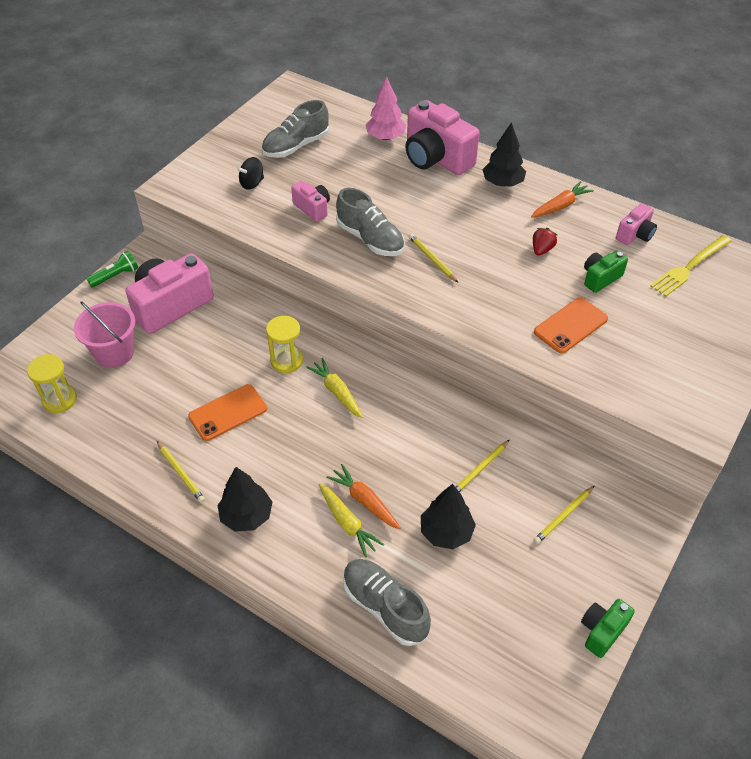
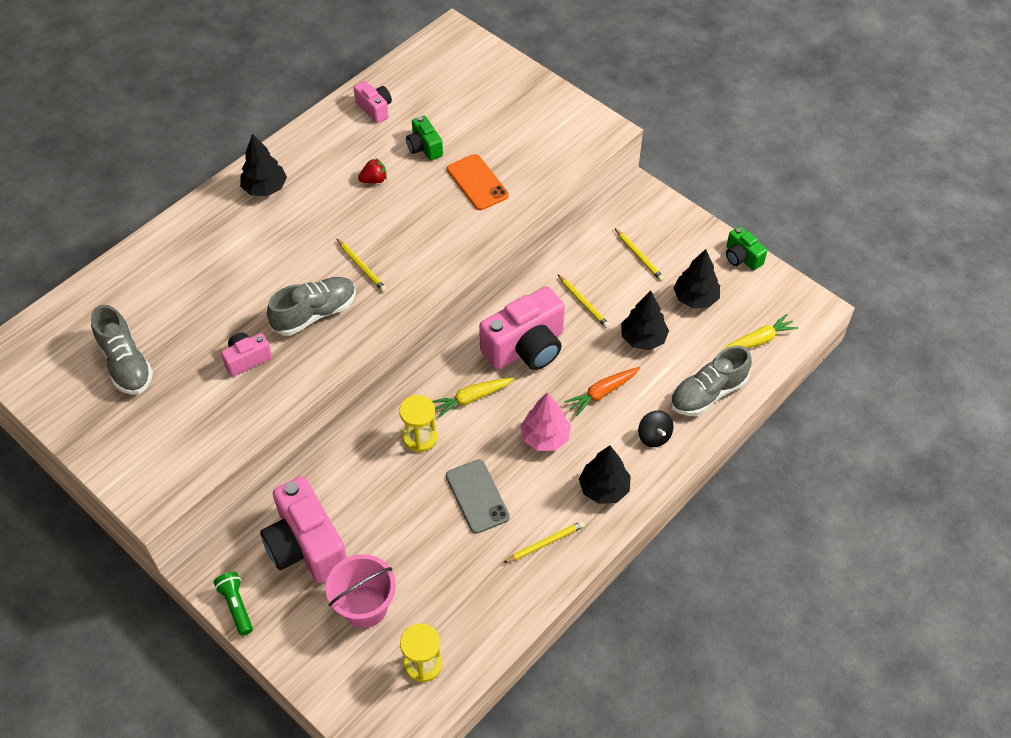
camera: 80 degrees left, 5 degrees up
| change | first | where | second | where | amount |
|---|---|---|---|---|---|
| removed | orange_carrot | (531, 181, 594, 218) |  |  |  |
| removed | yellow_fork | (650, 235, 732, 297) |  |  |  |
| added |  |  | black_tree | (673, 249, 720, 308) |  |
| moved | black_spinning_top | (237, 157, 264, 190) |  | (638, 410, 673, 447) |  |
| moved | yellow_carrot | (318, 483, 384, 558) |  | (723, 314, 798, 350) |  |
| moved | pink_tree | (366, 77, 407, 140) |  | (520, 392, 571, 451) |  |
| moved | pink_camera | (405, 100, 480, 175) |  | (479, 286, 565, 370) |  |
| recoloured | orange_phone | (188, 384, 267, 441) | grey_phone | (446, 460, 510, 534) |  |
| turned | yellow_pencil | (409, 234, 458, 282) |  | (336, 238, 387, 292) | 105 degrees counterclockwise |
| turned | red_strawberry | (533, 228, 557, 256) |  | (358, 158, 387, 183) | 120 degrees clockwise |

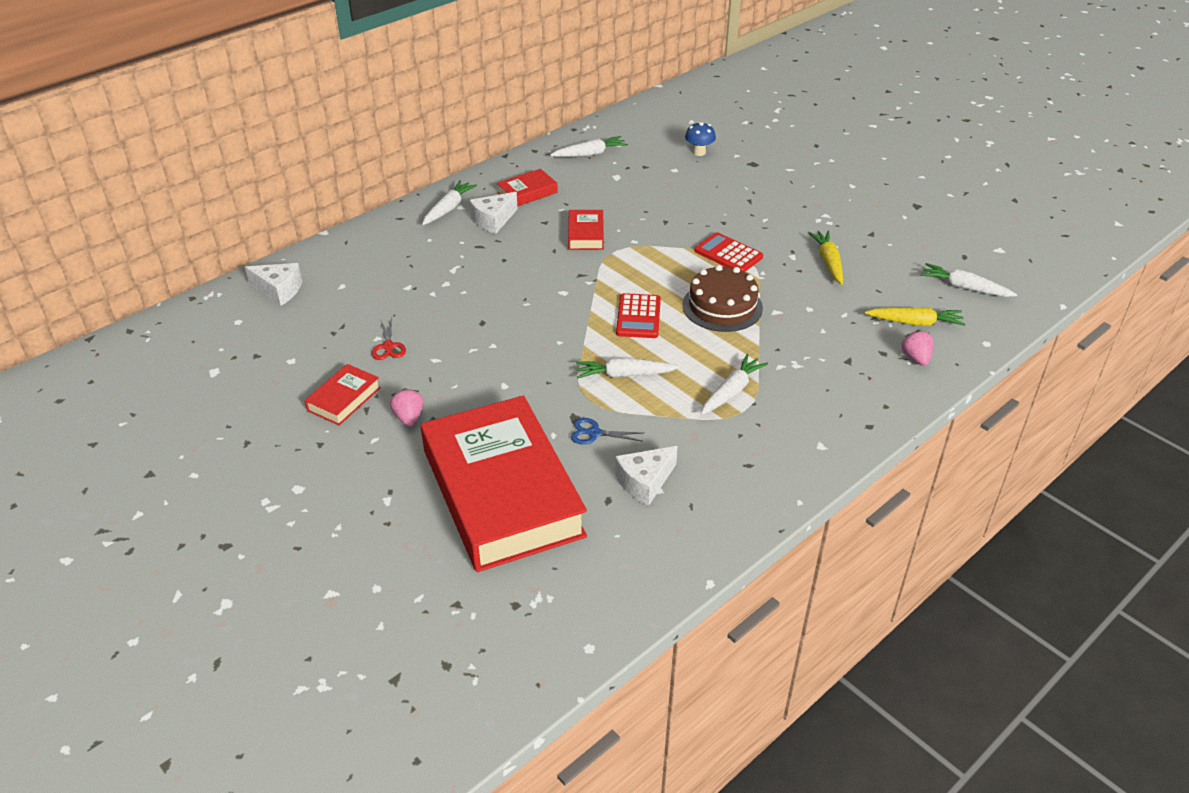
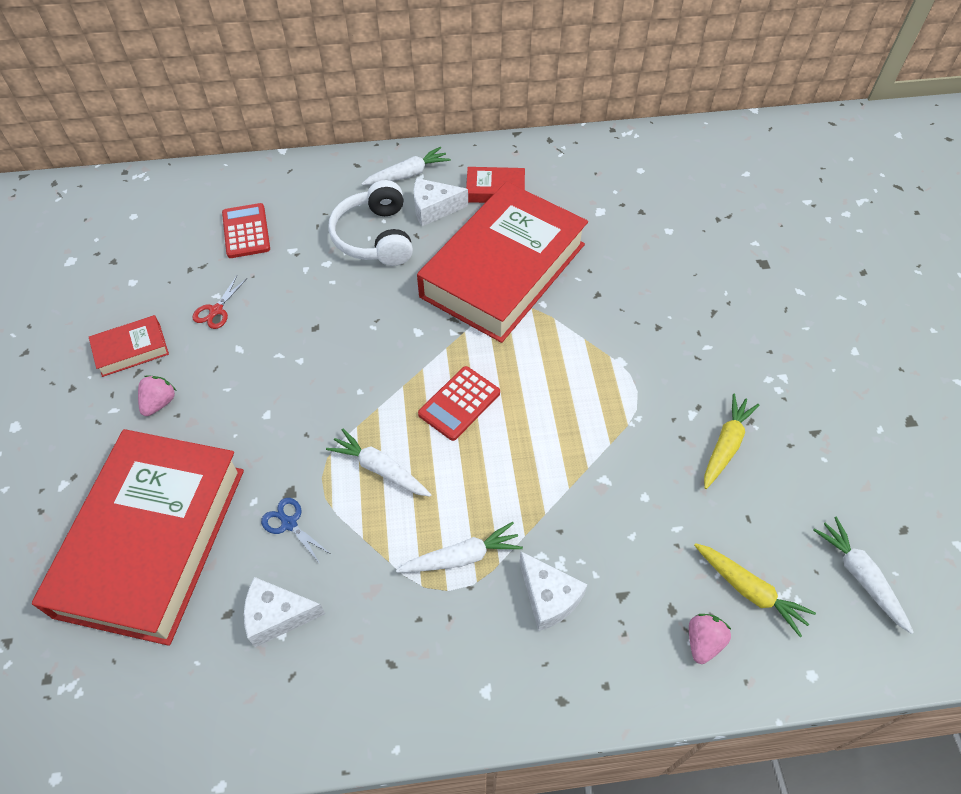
camera: 35 degrees right, 15 degrees up
| change | first | where | second | where | amount |
|---|---|---|---|---|---|
| removed | white_carrot | (550, 136, 628, 157) |  |  |  |
| removed | brown_cake | (683, 265, 763, 332) |  |  |  |
| removed | blue_mushroom | (685, 122, 716, 156) |  |  |  |
| added |  |  | white_headphones | (328, 180, 413, 266) |  |
| moved | white_cheese | (245, 263, 302, 306) |  | (519, 552, 587, 631) |  |
| moved | red_calculator | (694, 232, 763, 272) |  | (222, 203, 270, 258) |  |
| resized | red_book | (568, 210, 604, 250) |  | (417, 182, 588, 343) | x2.47 |

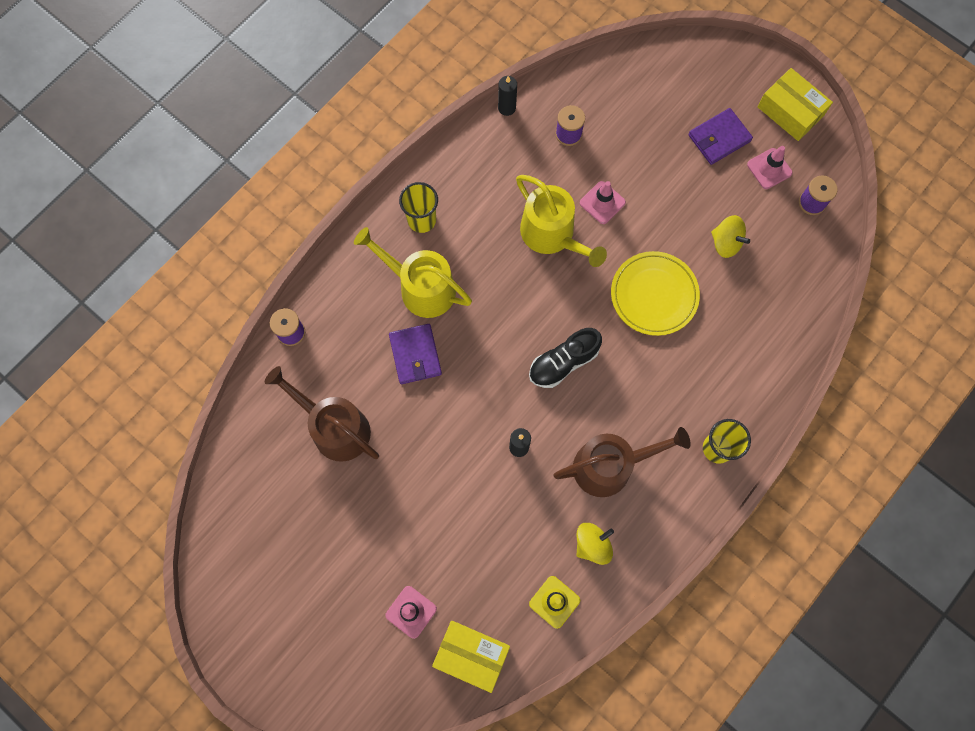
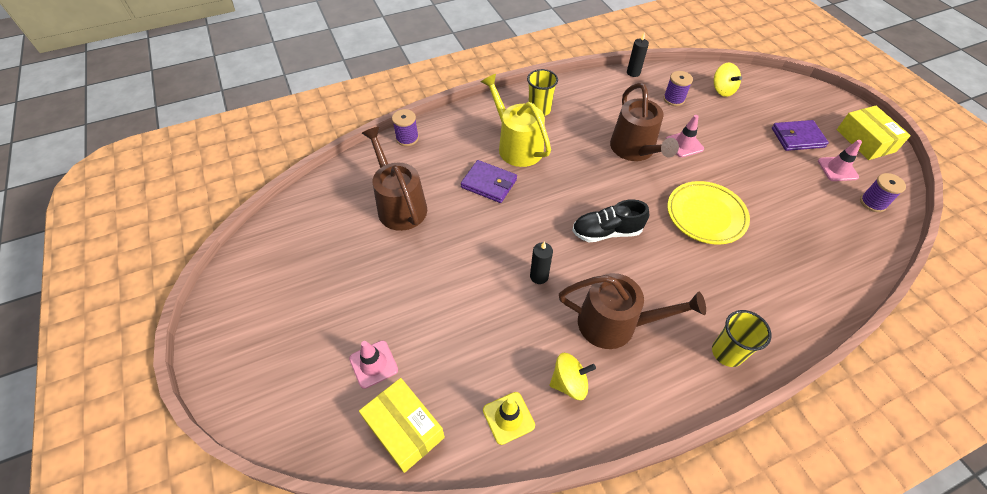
camera: 25 degrees right, 20 degrees down
| change | first | where | second | where | amount |
|---|---|---|---|---|---|
| moved | yellow_spinning_top | (711, 215, 750, 258) |  | (714, 63, 742, 97) |  |
| recoloured | yellow_watering_can | (516, 175, 607, 267) | brown_watering_can | (610, 83, 679, 161) |  |
| turned | purple_wallet | (389, 324, 442, 384) |  | (461, 160, 517, 203) | 75 degrees counterclockwise |

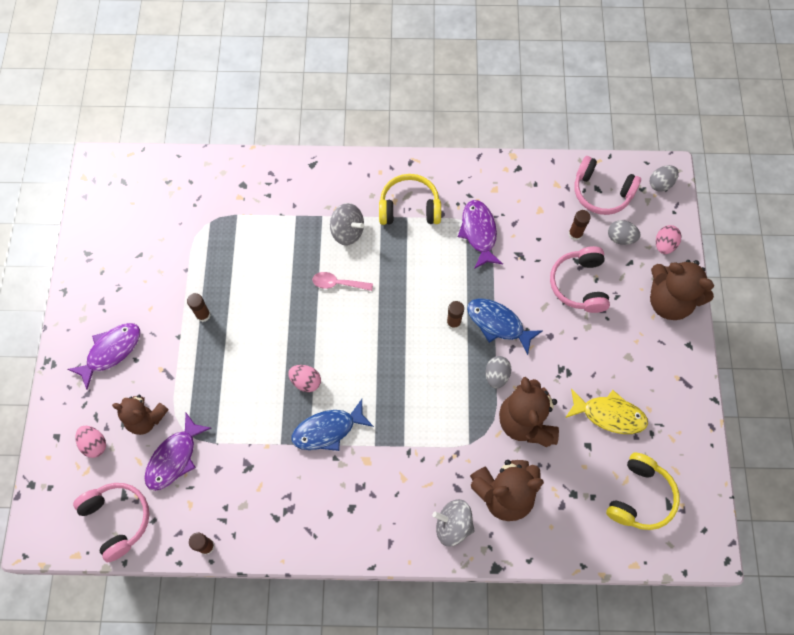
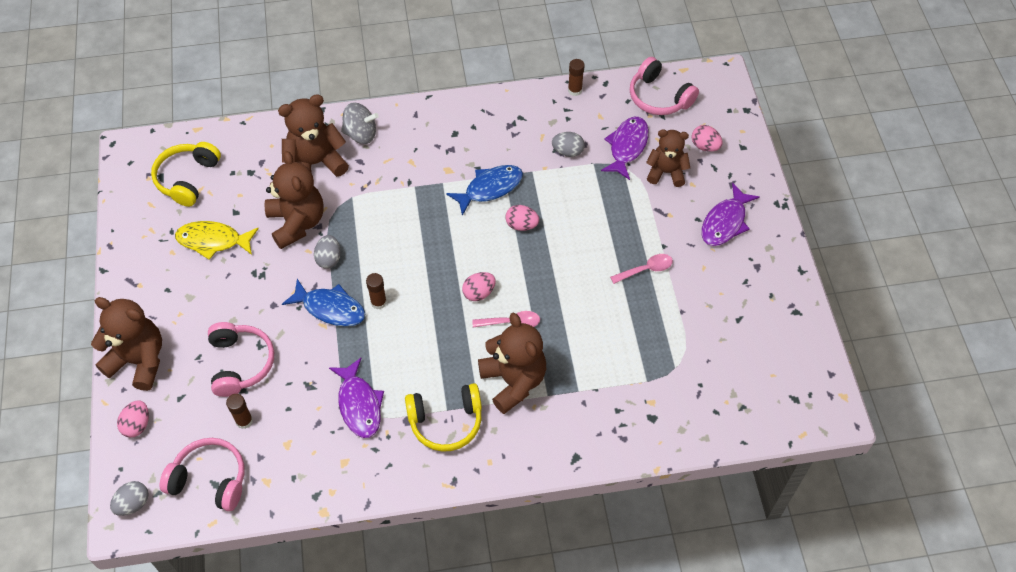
camera: 170 degrees right, 10 degrees down
| change | first | where | second | where | amount |
|---|---|---|---|---|---|
| added |  |  | pink_egg | (462, 272, 496, 301) |  |
| moved | grey_egg | (608, 220, 641, 245) |  | (552, 132, 585, 157) |  |
| replaced | brown_glue_stick | (187, 293, 211, 322) | pink_spoon | (610, 254, 673, 284) |  |
| replaced | grey_spinning_top | (330, 203, 364, 246) | brown_teddy_bear | (478, 313, 546, 414) |  |

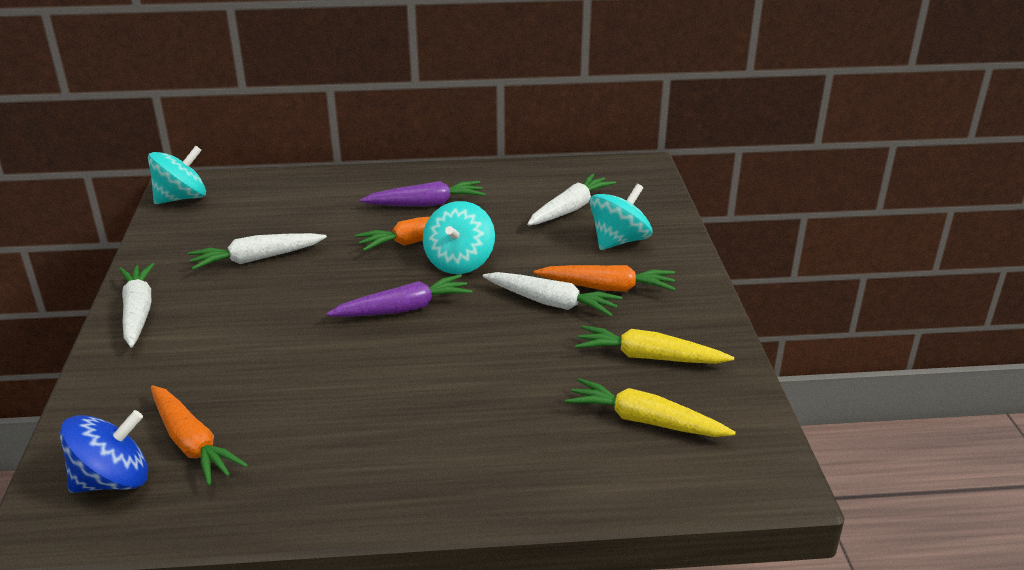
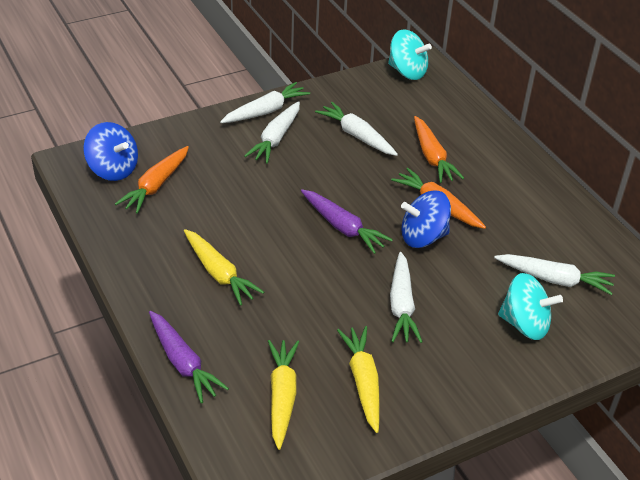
camera: 65 degrees right, 10 degrees up
| change | first | where | second | where | amount |
|---|---|---|---|---|---|
| added |  |  | yellow_carrot | (184, 229, 264, 306) |  |
| added |  |  | white_carrot | (244, 101, 300, 163) |  |
| moved | purple_carrot | (360, 181, 485, 207) |  | (149, 311, 229, 404) |  |
| moved | orange_carrot | (534, 265, 676, 292) |  | (414, 116, 464, 183) |  |
| recoloured | turquoise_spinning_top | (423, 201, 495, 274) | blue_spinning_top | (401, 191, 451, 248) |  |

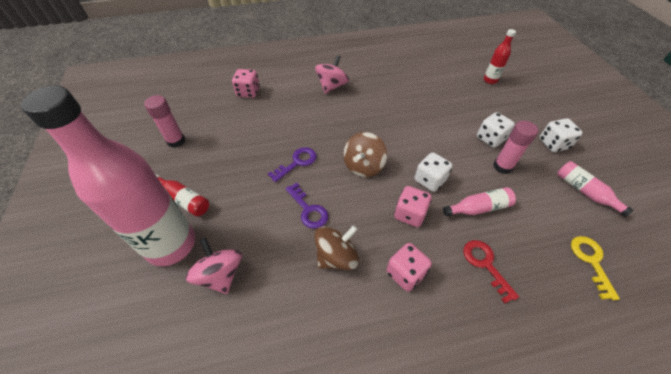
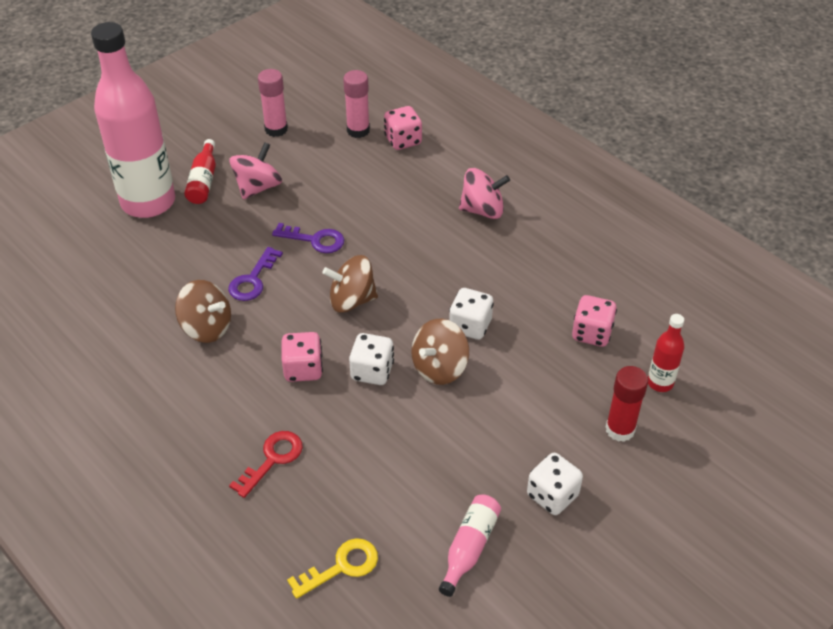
camera: 60 degrees right, 5 degrees down
| change | first | where | second | where | amount |
|---|---|---|---|---|---|
| removed | pink_bottle | (443, 187, 516, 216) |  |  |  |
| added |  |  | brown_spinning_top | (412, 319, 469, 385) |  |
| added |  |  | red_glue_stick | (606, 366, 648, 442) |  |
| moved | pink_spinning_top | (185, 238, 242, 294) |  | (229, 142, 282, 200) |  |
| moved | pink_dice | (387, 243, 432, 291) |  | (572, 295, 617, 347) |  |
| moved | white_dice | (477, 112, 515, 148) |  | (449, 288, 494, 340) |  |
| moved | pink_glue_stick | (493, 121, 538, 174) |  | (343, 70, 370, 138) |  |

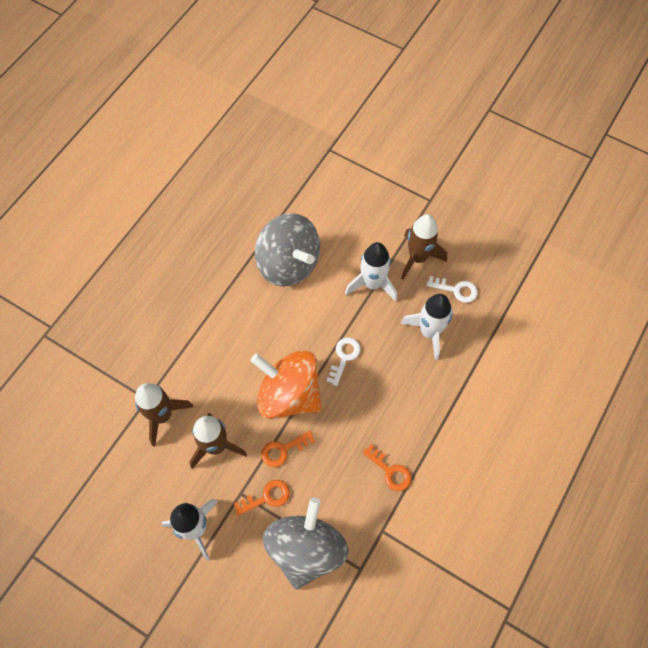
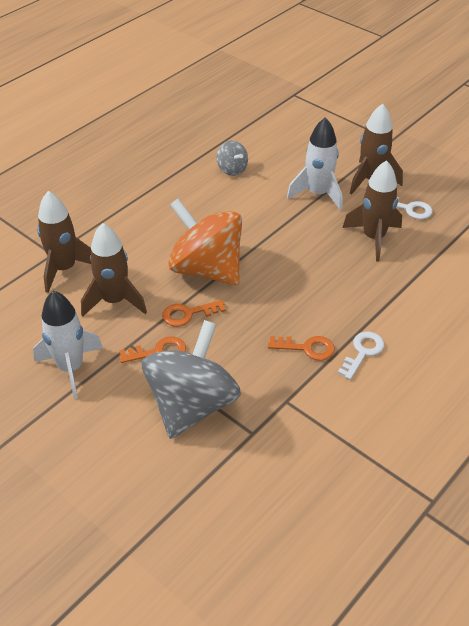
camera: 10 degrees right, 20 degrees down
| change | first | where | second | where | amount |
|---|---|---|---|---|---|
| moved | white_key | (326, 337, 360, 386) |  | (338, 332, 384, 380) |  |
| recoloured | white_rocket | (401, 294, 453, 361) | brown_rocket | (342, 160, 402, 262) |  |
| turned | orange_key | (363, 444, 412, 491) |  | (268, 336, 335, 361) | 45 degrees counterclockwise |
| resized | grey_spinning_top | (255, 213, 320, 287) |  | (217, 141, 248, 176) | x0.45 |

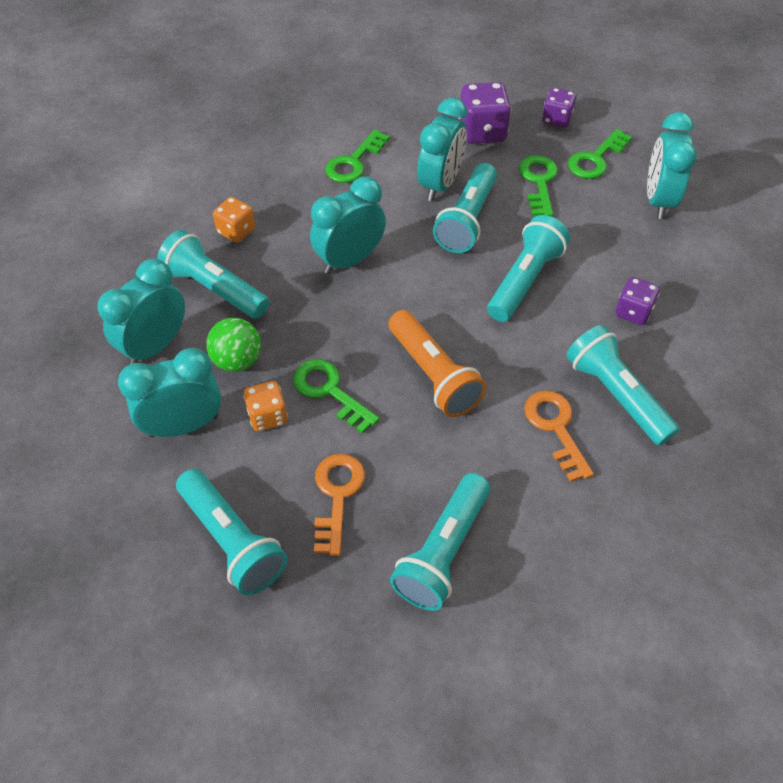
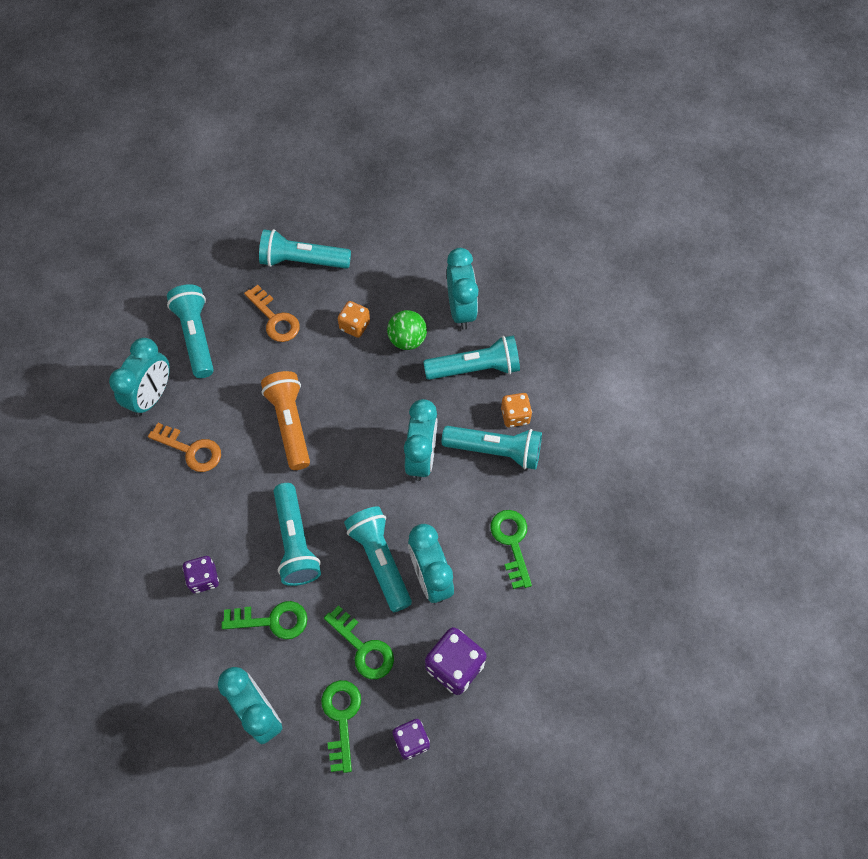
camera: 135 degrees right, 10 degrees up
| change | first | where | second | where | amount |
|---|---|---|---|---|---|
| moved | turquoise_clock | (118, 348, 221, 437) |  | (109, 338, 170, 417) |  |
| moved | green_key | (293, 360, 380, 434) |  | (222, 601, 308, 639) |  |
| moved | turquoise_flashlight | (566, 325, 680, 446) |  | (442, 426, 542, 470) |  |
| turned | orange_flashlight | (389, 310, 486, 417) |  | (261, 371, 310, 470) | 60 degrees clockwise |

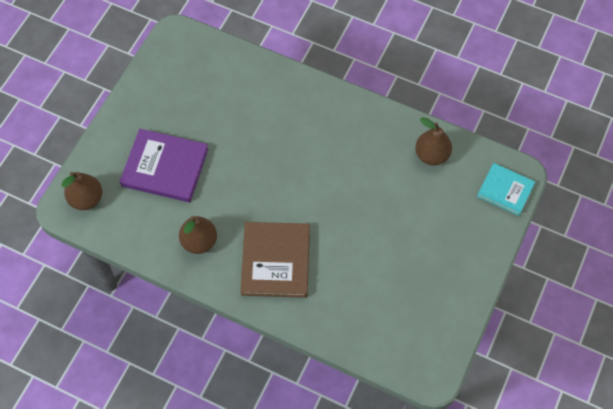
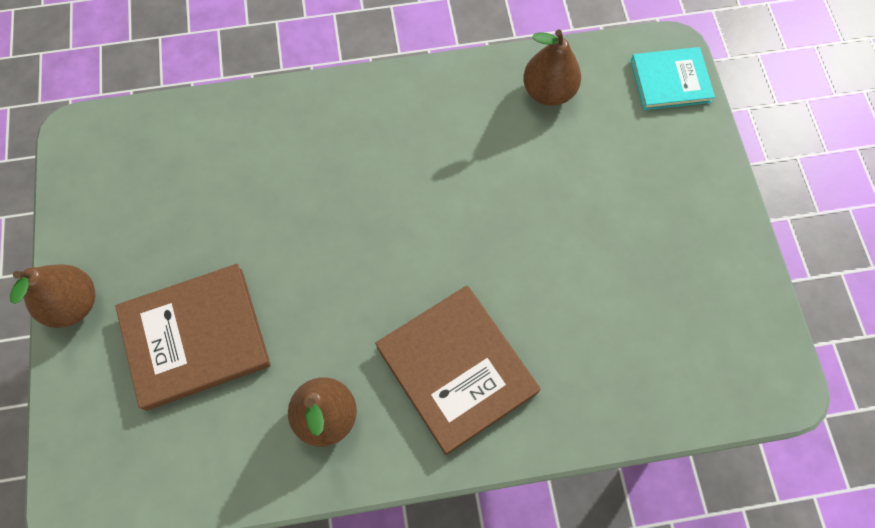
camera: 35 degrees left, 5 degrees up
| change | first | where | second | where | amount |
|---|---|---|---|---|---|
| moved | brown_pear | (61, 172, 102, 210) |  | (10, 264, 95, 328) |  |
| recoloured | purple_book | (120, 129, 208, 202) | brown_book | (115, 264, 271, 411) |  |

